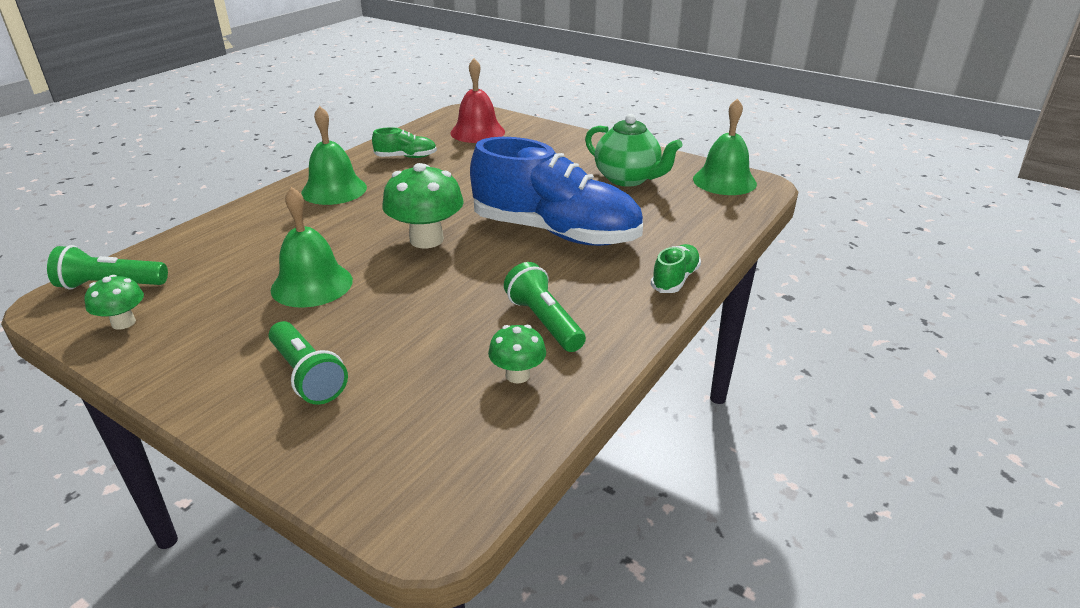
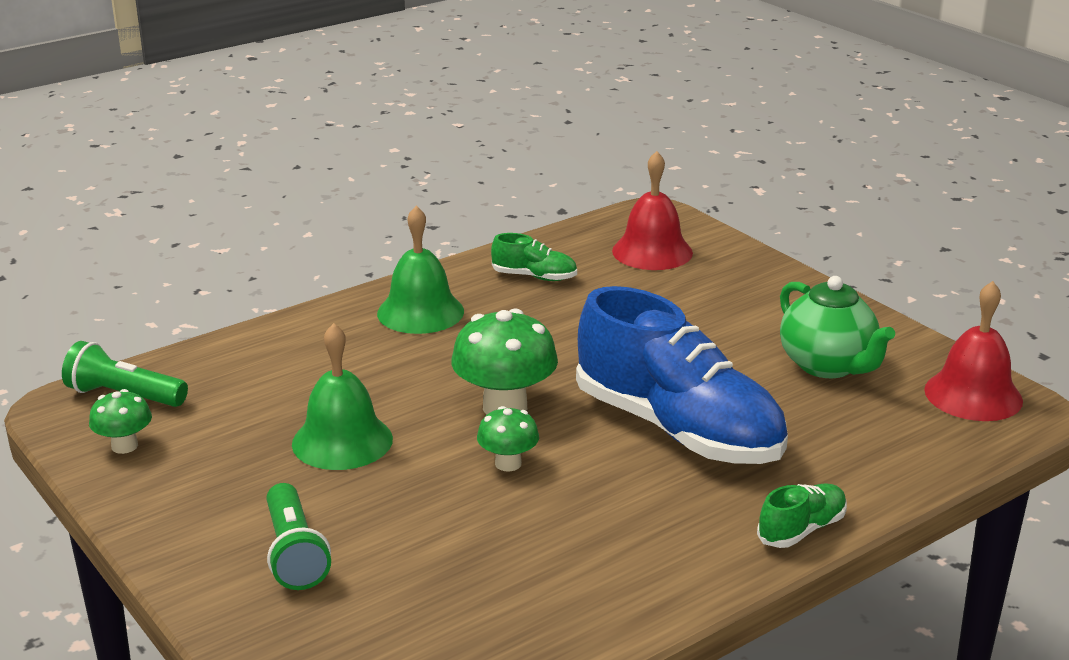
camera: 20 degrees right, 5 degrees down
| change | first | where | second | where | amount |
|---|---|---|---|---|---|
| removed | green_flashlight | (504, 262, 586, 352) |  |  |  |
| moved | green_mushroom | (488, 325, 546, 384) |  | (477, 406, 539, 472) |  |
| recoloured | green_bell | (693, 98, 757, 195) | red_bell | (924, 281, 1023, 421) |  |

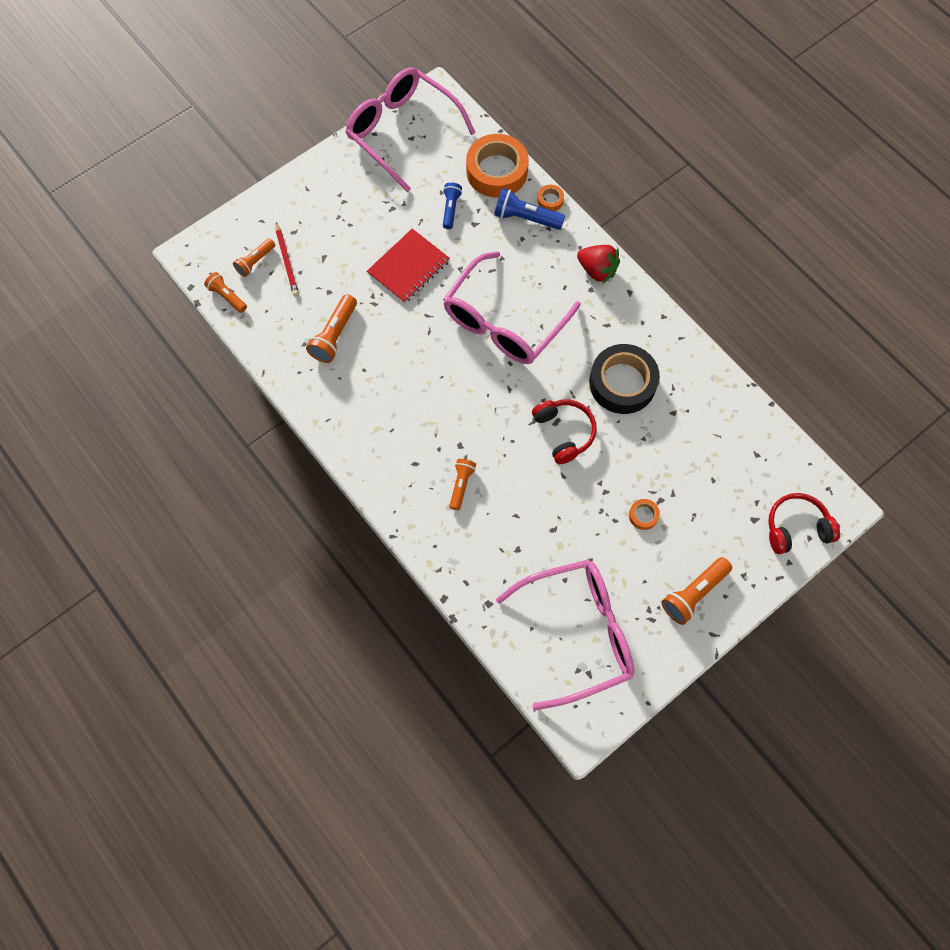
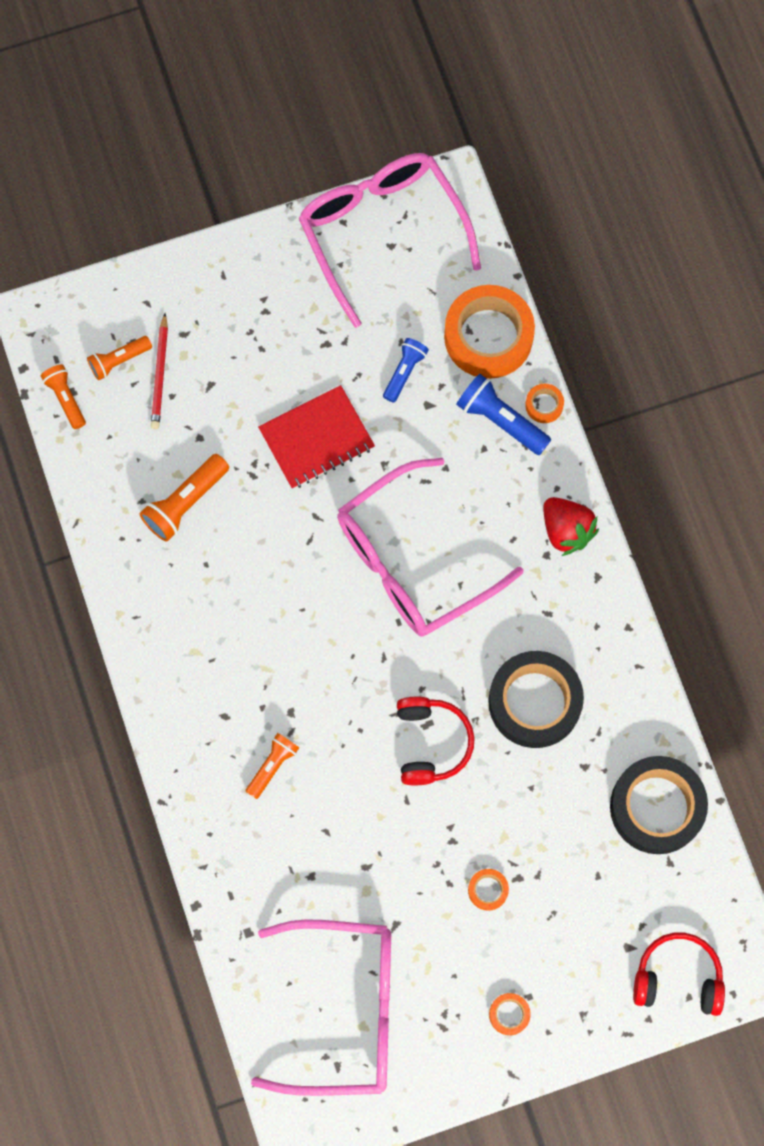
camera: 20 degrees right, 5 degrees up
| change | first | where | second | where | amount |
|---|---|---|---|---|---|
| added |  |  | black_tape | (610, 756, 708, 854) |  |
| replaced | orange_flashlight | (662, 557, 732, 625) | orange_tape | (489, 993, 531, 1035) |  |

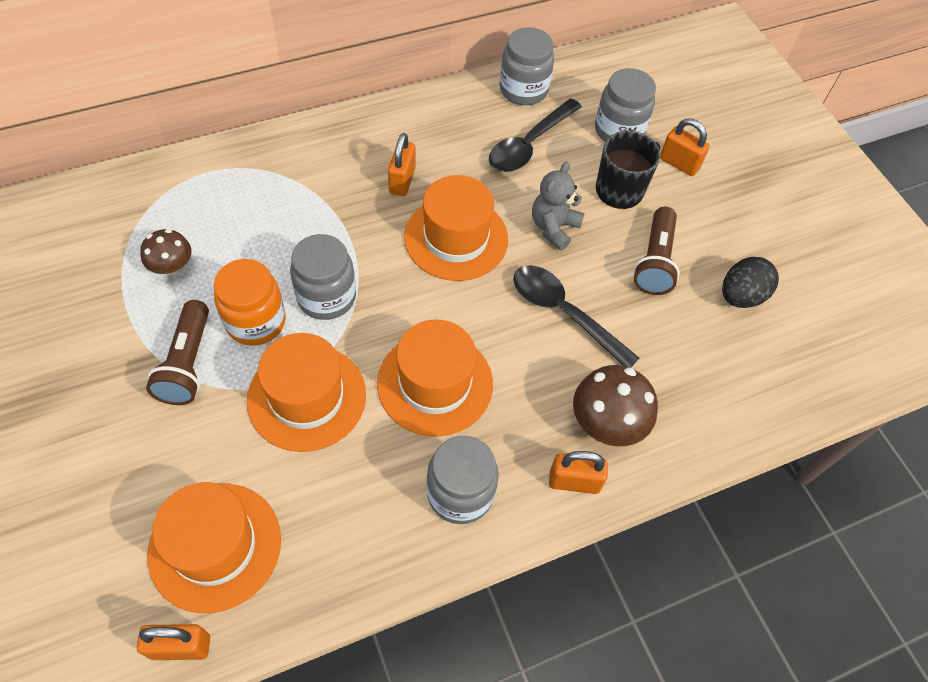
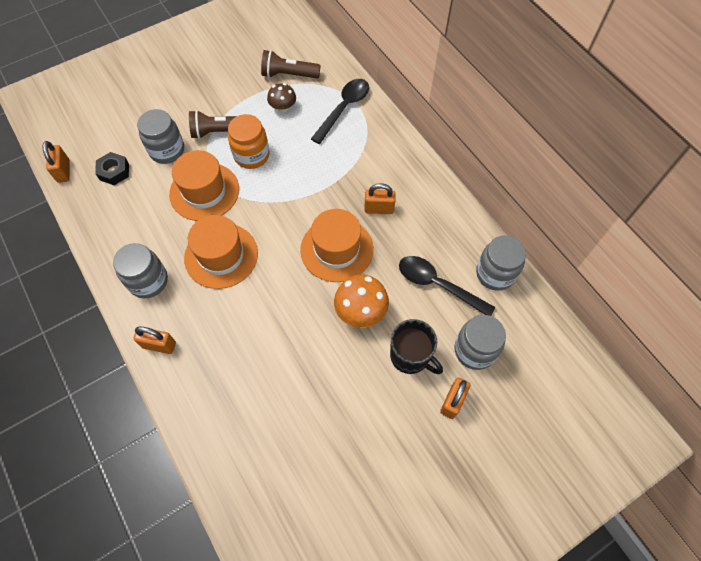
camera: 85 degrees right, 5 degrees up
| change | first | where | second | where | amount |
|---|---|---|---|---|---|
| removed | brown_mushroom | (573, 365, 658, 446) |  |  |  |
| removed | black_egg | (722, 257, 779, 308) |  |  |  |
| moved | grey_jar | (290, 234, 356, 320) |  | (137, 109, 184, 164) |  |
| moved | black_spoon | (513, 265, 640, 368) |  | (311, 79, 369, 144) |  |
| moved | brown_flashlight | (633, 207, 680, 295) |  | (261, 50, 320, 78) |  |
| replaced | orange_hat | (147, 482, 281, 613) | black_nut | (95, 152, 129, 185) |  |
| replaced | grey_teddy_bear | (532, 162, 585, 251) | orange_mushroom | (334, 275, 389, 328) |  |
| turned | orange_padlock | (549, 451, 608, 494) |  | (133, 327, 176, 354) | 75 degrees counterclockwise |

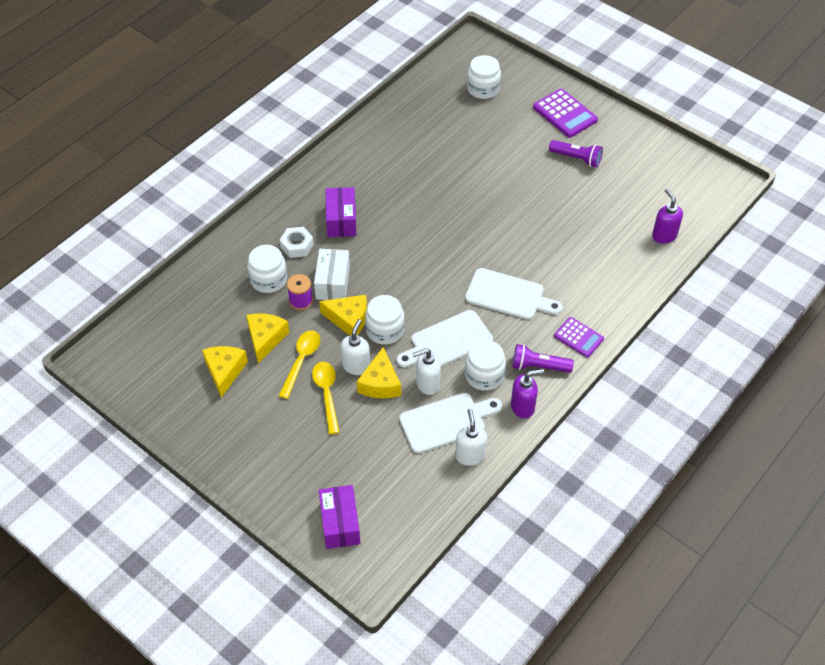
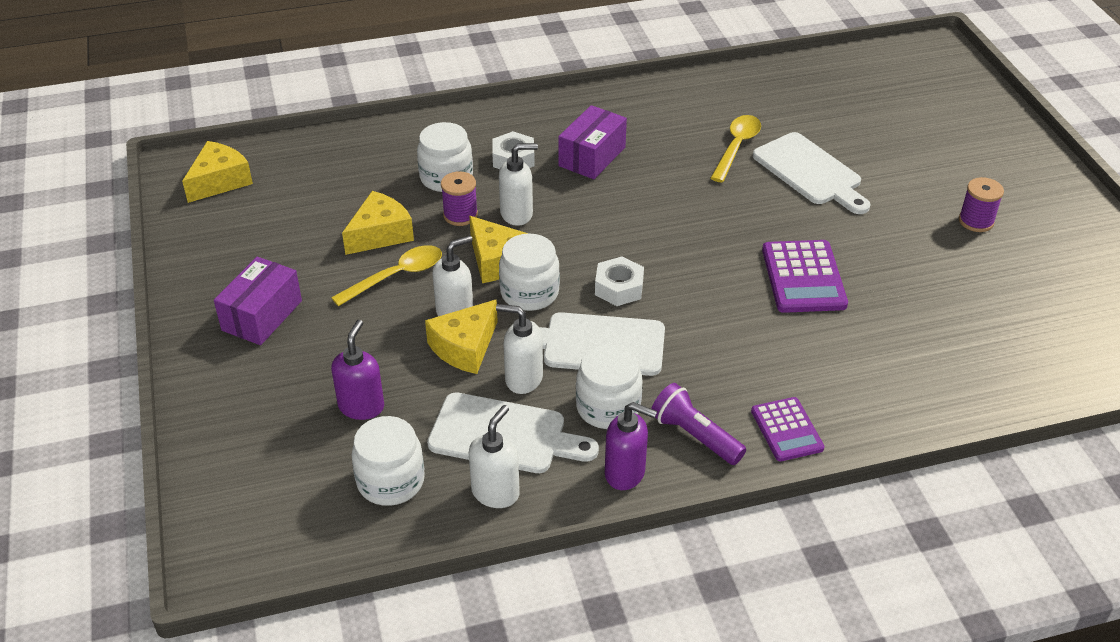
camera: 35 degrees right, 10 degrees down
| change | first | where | second | where | amount |
|---|---|---|---|---|---|
| added |  |  | white_nut | (595, 256, 644, 306) |  |
| moved | yellow_cheese | (202, 346, 248, 398) |  | (182, 141, 253, 203) |  |
| moved | yellow_spoon | (312, 362, 340, 434) |  | (710, 115, 761, 182) |  |
| moved | purple_box | (319, 485, 360, 549) |  | (214, 257, 302, 345) |  |
| moved | white_cutting_board | (465, 268, 563, 320) |  | (753, 132, 871, 214) |  |
| moved | white_jar | (467, 55, 501, 99) |  | (351, 416, 425, 506) |  |
| moved | purple_calculator | (533, 89, 598, 138) |  | (762, 240, 848, 313) |  |
| moved | purple_soap_dispenser | (652, 189, 683, 244) |  | (331, 320, 384, 420) |  |
| replaced | white_box | (314, 249, 350, 300) | white_soap_dispenser | (499, 143, 538, 226) |  |
| replaced | purple_flashlight | (549, 140, 603, 168) | purple_spool | (959, 177, 1004, 232) |  |

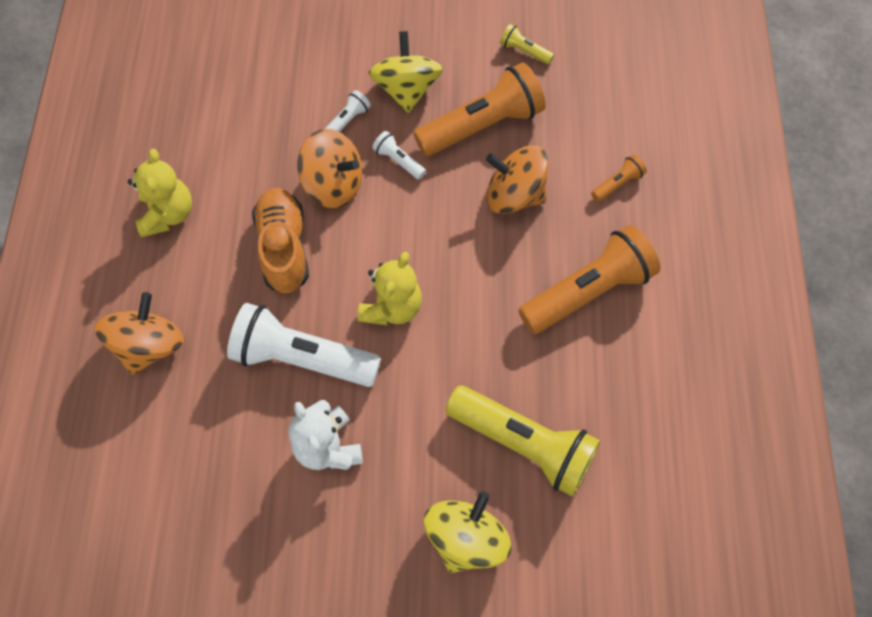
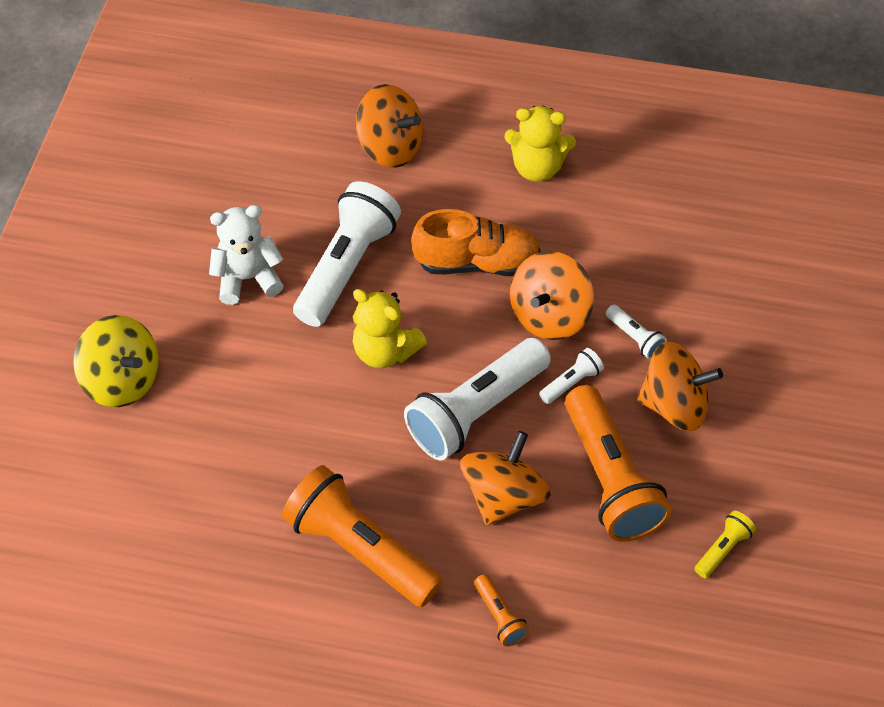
camera: 100 degrees right, 10 degrees down
| change | first | where | second | where | amount |
|---|---|---|---|---|---|
| removed | yellow_flashlight | (445, 386, 600, 497) |  |  |  |
| added |  |  | white_flashlight | (404, 338, 551, 461) |  |
| recoloured | yellow_spinning_top | (369, 31, 443, 113) | orange_spinning_top | (637, 342, 723, 431) |  |
| turned | orange_flashlight | (518, 225, 660, 334) |  | (282, 465, 443, 607) | 150 degrees clockwise |

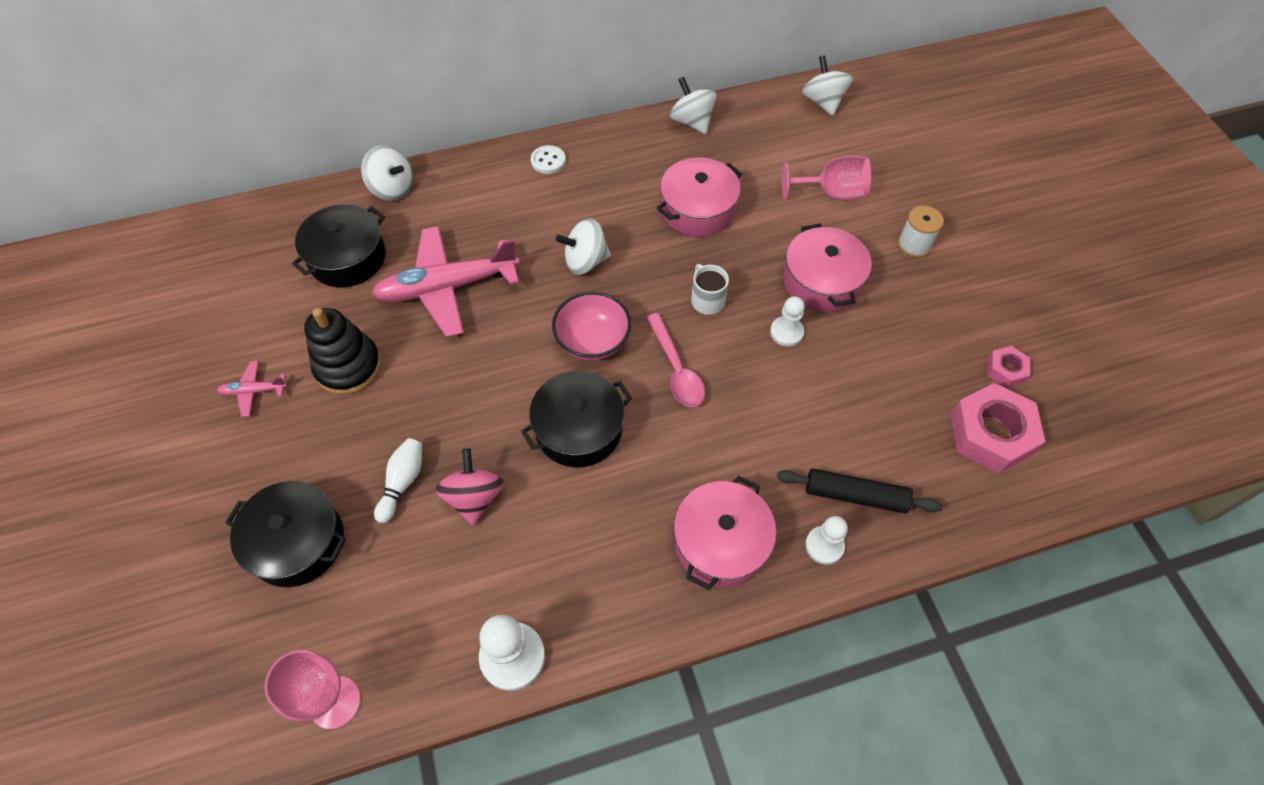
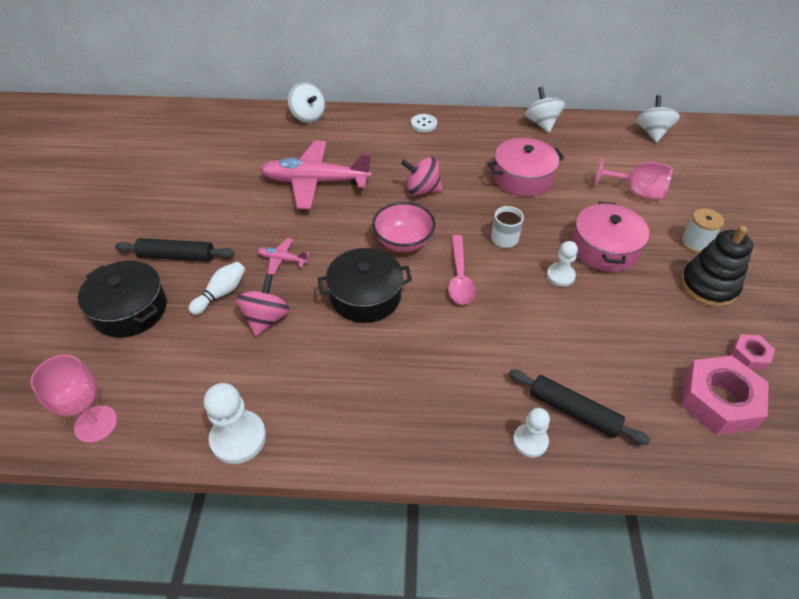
camera: 20 degrees right, 10 degrees down
| change | first | where | second | where | amount |
|---|---|---|---|---|---|
| removed | black_pot | (292, 204, 386, 287) |  |  |  |
| removed | pink_pot | (674, 476, 776, 590) |  |  |  |
| added |  |  | black_rolling_pin | (115, 238, 234, 261) |  |
| moved | pink_plane | (217, 361, 287, 417) |  | (257, 238, 309, 275) |  |
| moved | black_stacking_toy | (304, 308, 381, 395) |  | (680, 226, 753, 307) |  |
| recoloured | white_spinning_top | (556, 218, 611, 275) | pink_spinning_top | (401, 156, 443, 196) |  |

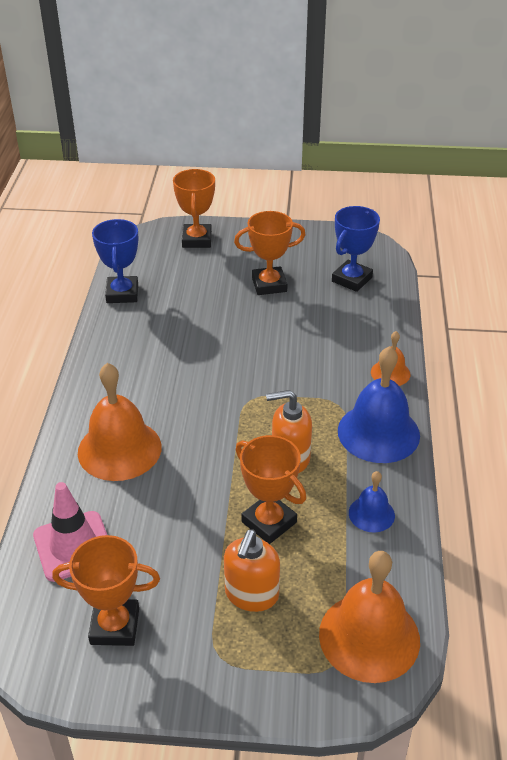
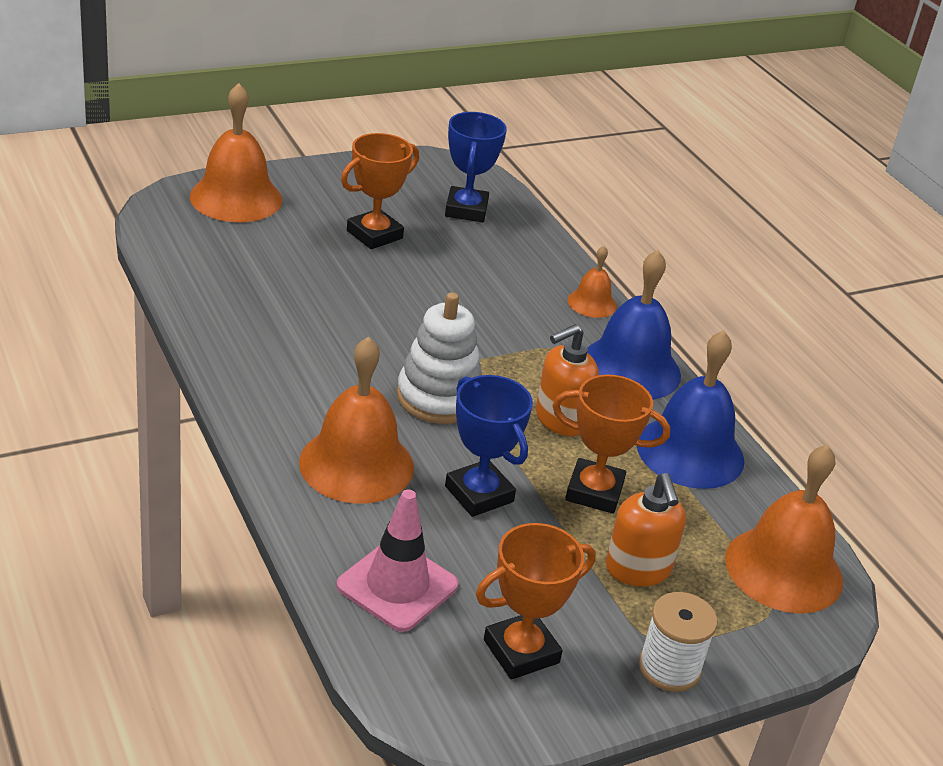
camera: 35 degrees left, 5 degrees down
| change | first | where | second | where | amount |
|---|---|---|---|---|---|
| added |  |  | white_stacking_toy | (397, 292, 482, 424) |  |
| added |  |  | white_spool | (639, 592, 717, 692) |  |
| moved | blue_trophy | (92, 219, 138, 303) |  | (445, 375, 533, 517) |  |
| replaced | orange_trophy | (173, 169, 215, 248) | orange_bell | (190, 83, 282, 222) |  |
| resized | blue_bell | (349, 471, 395, 532) |  | (637, 330, 744, 489) | x1.94 |

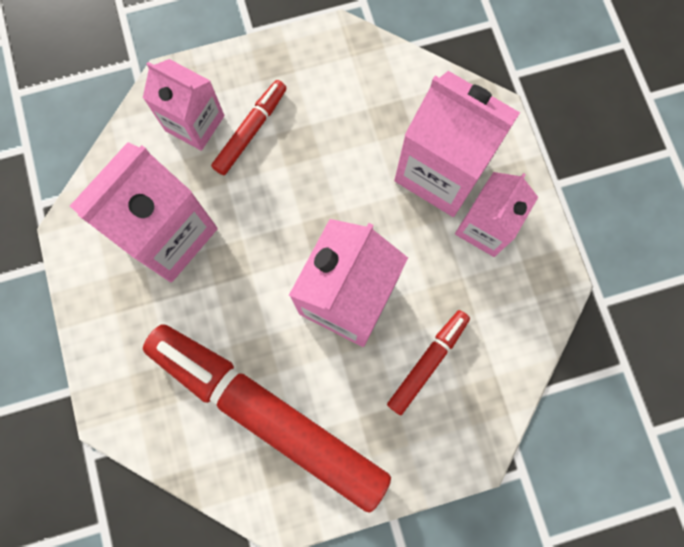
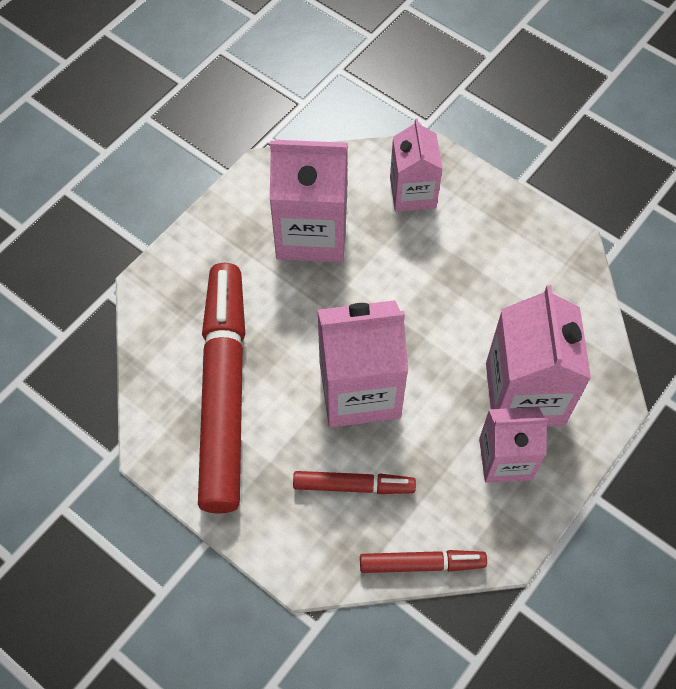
camera: 55 degrees right, 15 degrees down
| change | first | where | second | where | amount |
|---|---|---|---|---|---|
| moved | red_marker | (211, 80, 287, 175) |  | (360, 550, 487, 573) |  |

